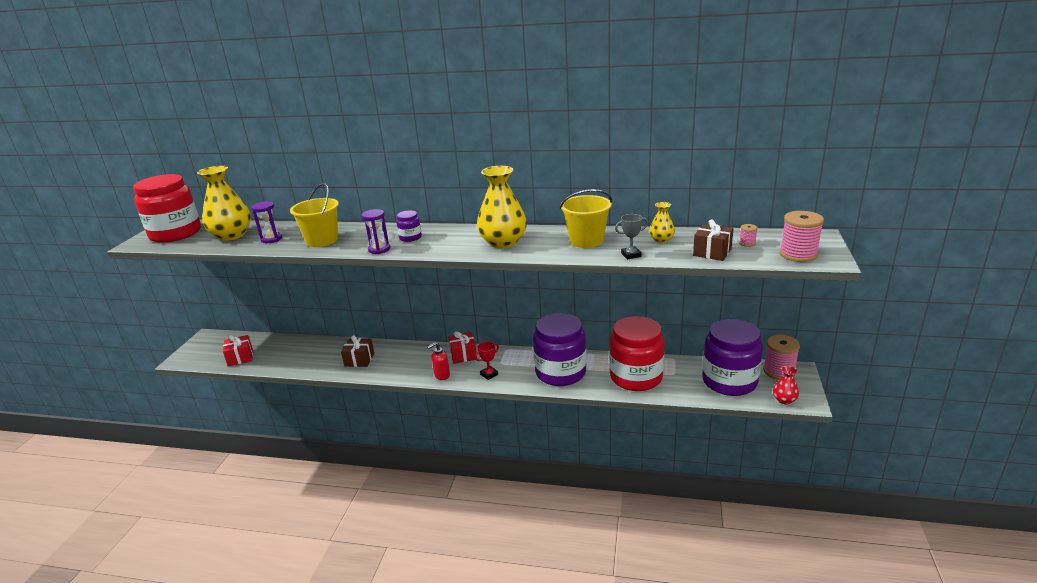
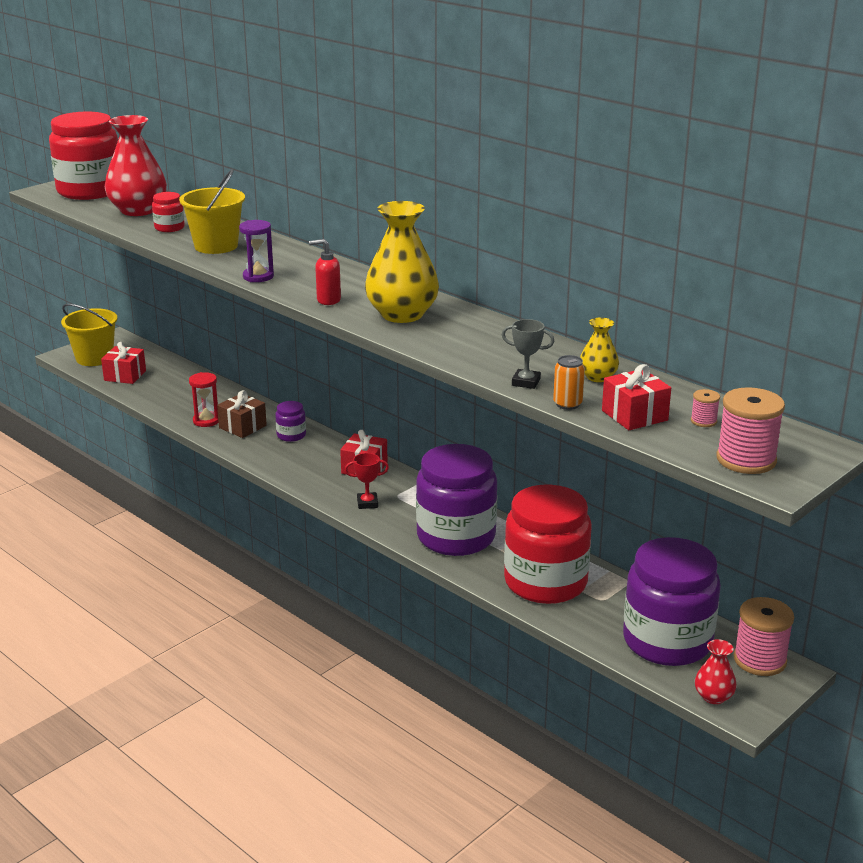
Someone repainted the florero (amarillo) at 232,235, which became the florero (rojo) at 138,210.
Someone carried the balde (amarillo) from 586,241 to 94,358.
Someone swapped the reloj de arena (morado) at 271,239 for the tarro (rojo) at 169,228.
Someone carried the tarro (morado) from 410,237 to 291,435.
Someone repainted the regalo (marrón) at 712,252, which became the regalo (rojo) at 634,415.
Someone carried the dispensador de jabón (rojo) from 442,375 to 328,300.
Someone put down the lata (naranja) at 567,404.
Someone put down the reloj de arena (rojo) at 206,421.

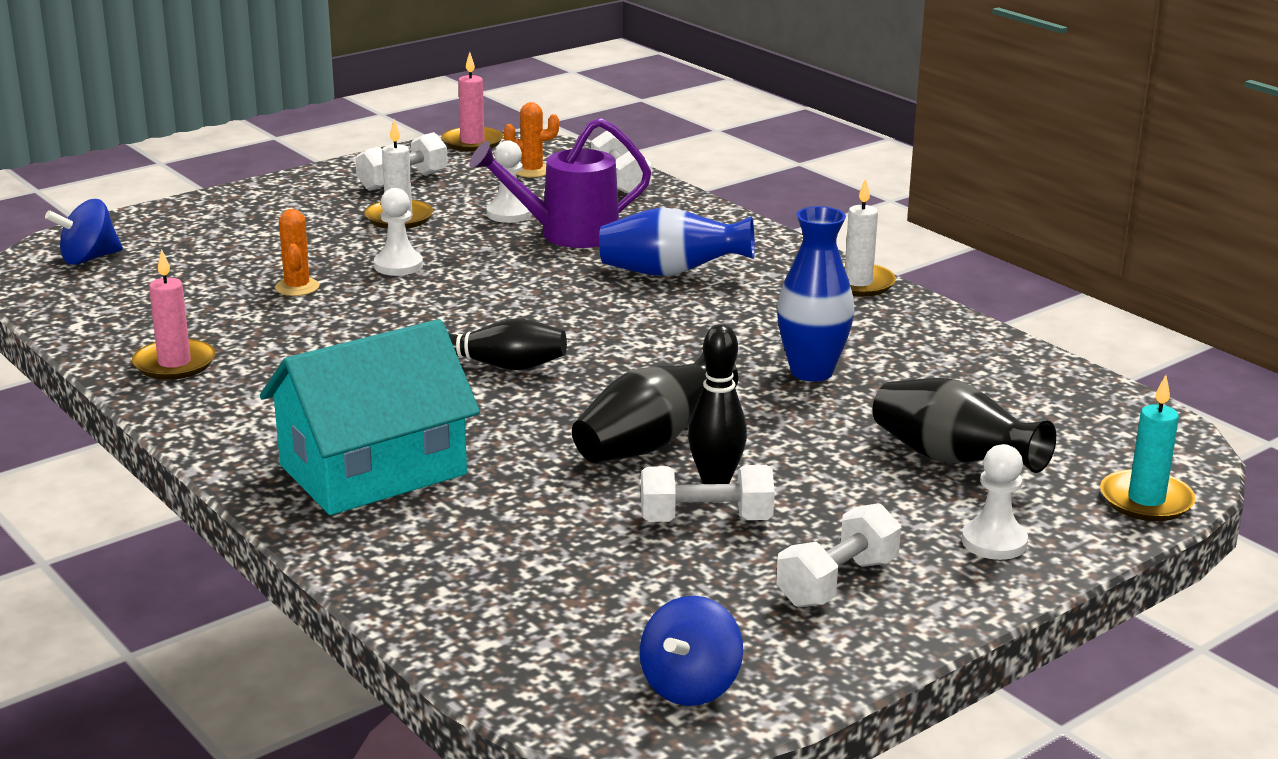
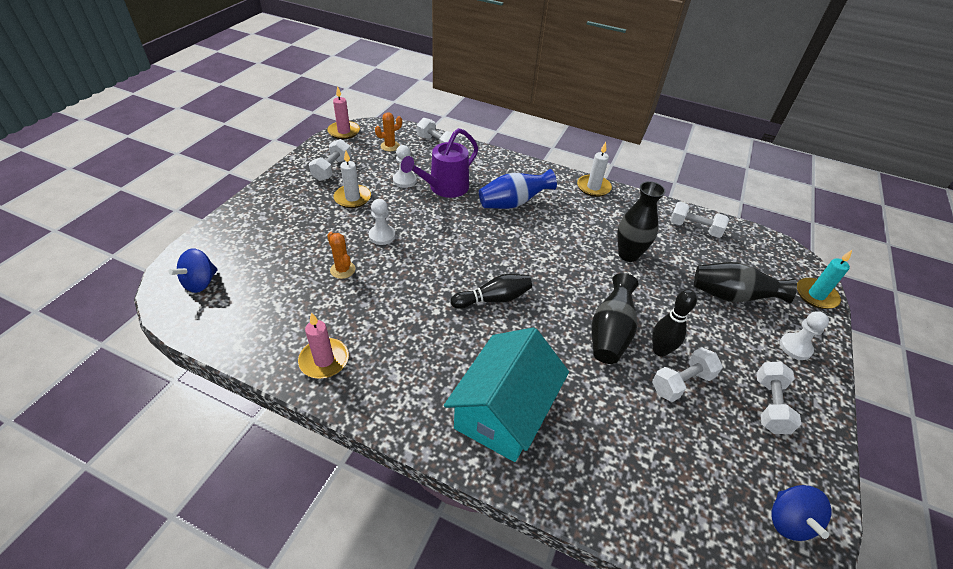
Someone repainted the florero (azul) at 811,371, which became the florero (negro) at 628,254.
Someone put down the mancuerna (blanco) at 694,228.

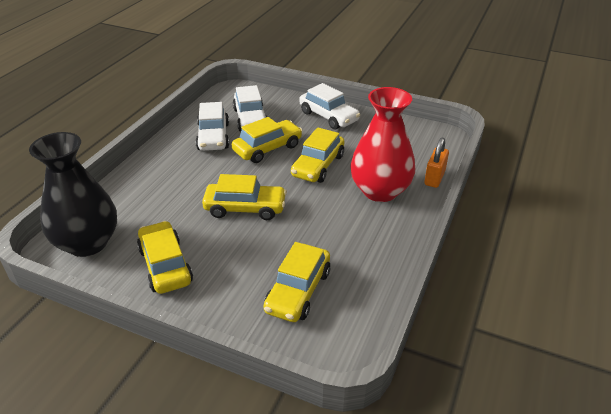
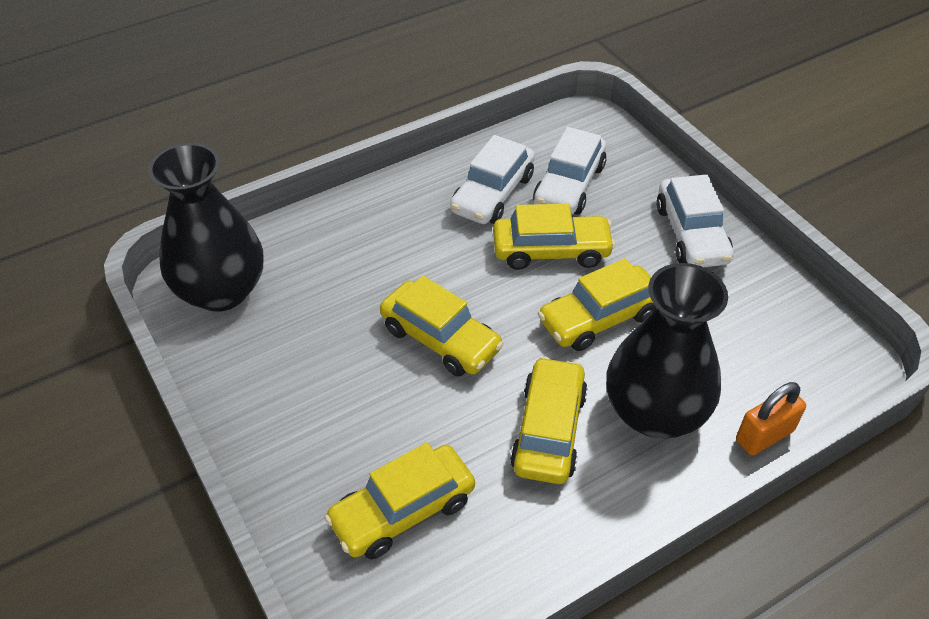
Someone repainted the florero (rojo) at 380,191, which became the florero (negro) at 654,412.
Someone carried the coche (amarillo) from 165,265 to 548,430.

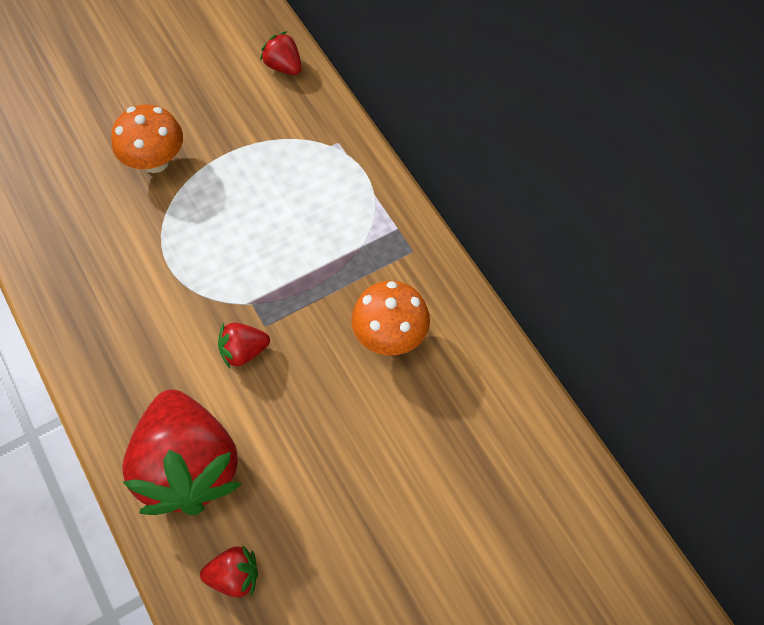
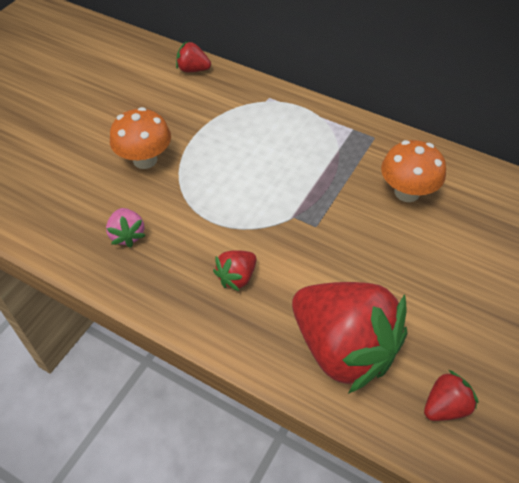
Someone carried the fresa (rojo) from 243,351 to 237,277.
Someone put down the fresa (rosa) at 127,235.

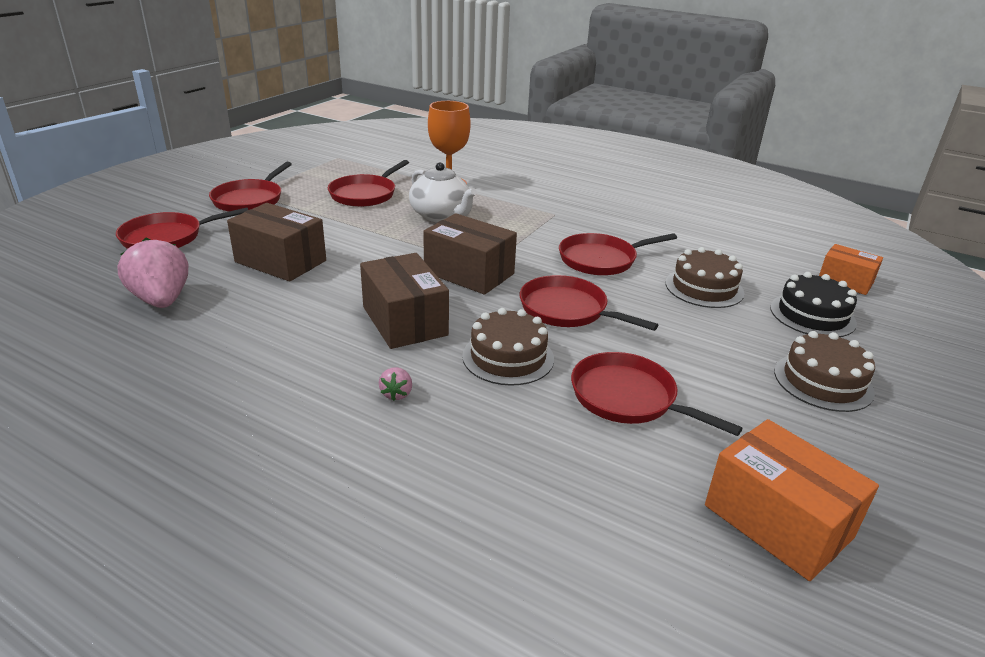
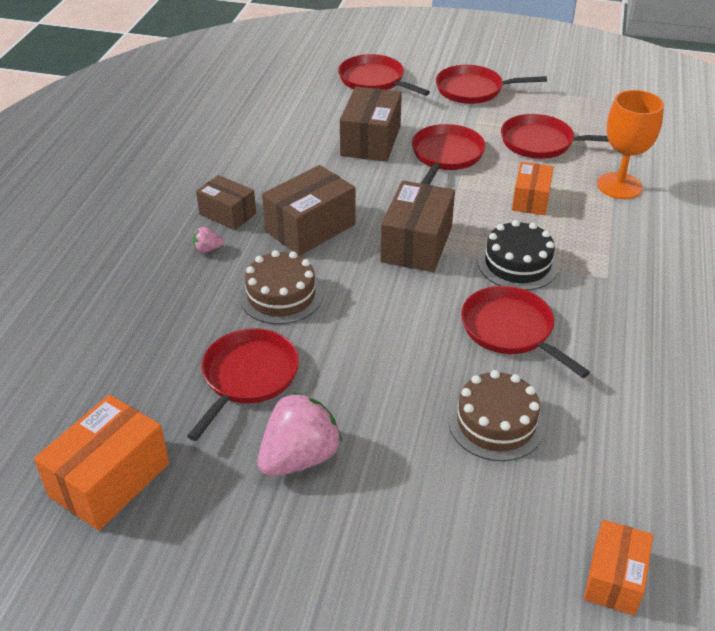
Someone swapped the tetera (blanco) at 441,216 for the caja (naranja) at 531,200.
Someone carried the fresa (rosa) from 162,300 to 299,458.
Someone carried the tarta (negro) from 812,315 to 517,264.
Someone carried the sartén (rojo) from 567,310 to 446,155.
Someone took away the tarta (marrón) at 823,381.
Someone put down the caja (marrón) at 227,214.

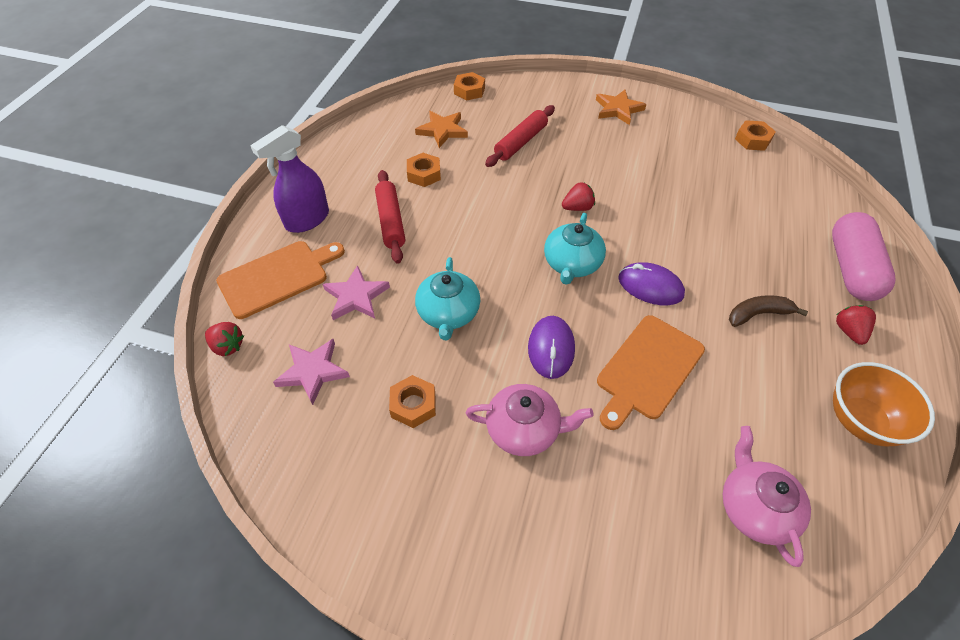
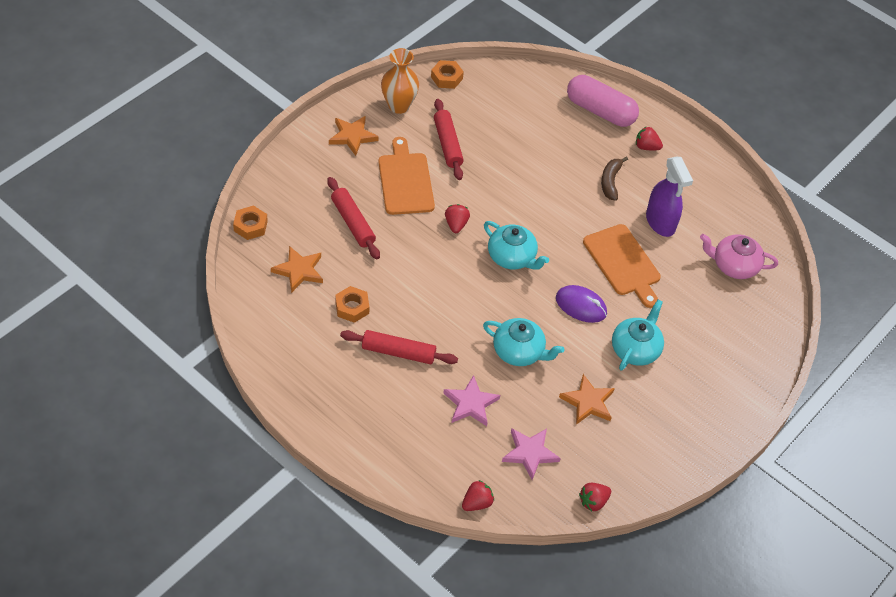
Someone carried the pulverizador (morado) from 307,220 to 660,222.
Someone carried the tabla de cortar (naranja) from 277,277 to 405,181.
Someone took away the ratón (morado) at 650,286.
Someone took away the cuenco (naranja) at 860,421.
Someone swapped the tuerca (naranja) at 413,405 for the estrella (naranja) at 588,402.
Someone repainted the tetera (rosa) at 524,429, which became the tetera (turquesa) at 635,349.
Someone put down the florero (naranja) at 399,106.
Someone put down the rodillo (rojo) at 447,144.
Someone put down the fresa (rojo) at 593,501.

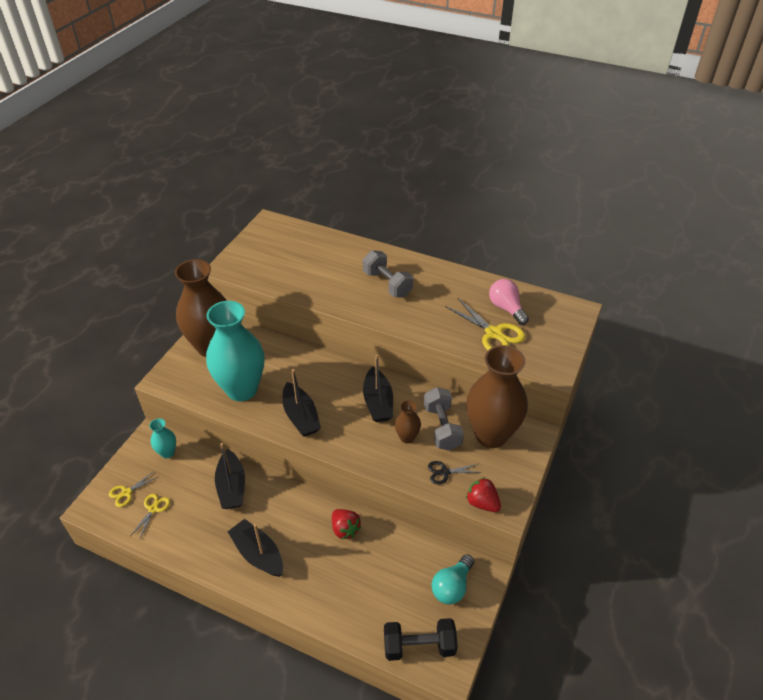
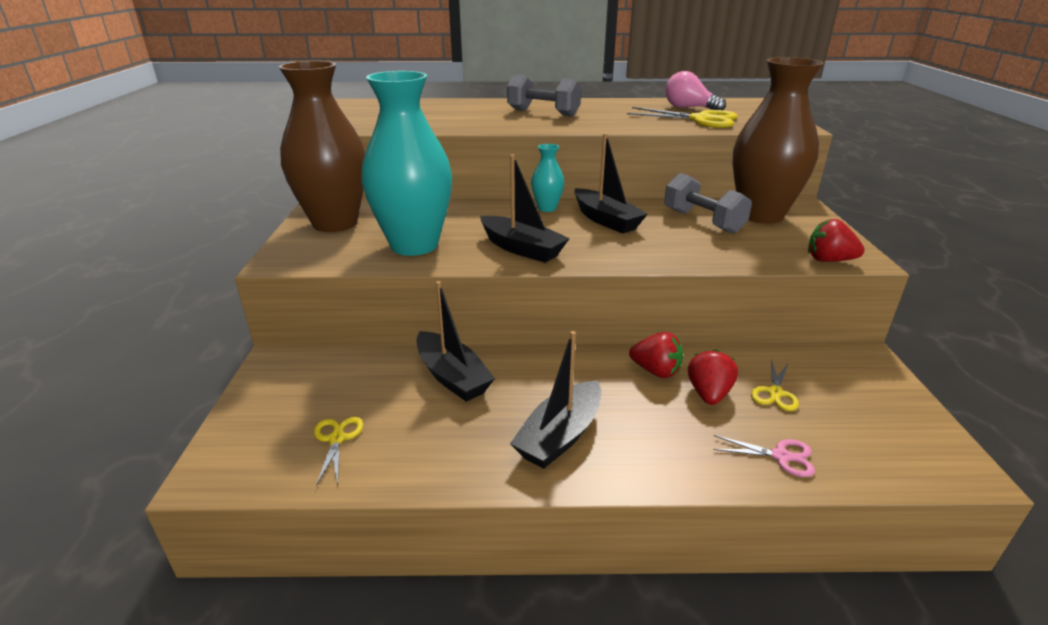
Someone took away the florero (marrón) at 407,437.
Someone carried the florero (turquesa) from 167,452 to 547,208.
Someone took away the tijeras (negro) at 444,472.
Someone carried the tijeras (amarillo) from 126,492 to 775,393.
Someone rotated the barco (negro) at 258,554 by 75 degrees counterclockwise.
Someone took away the bombilla (turquesa) at 452,586.
Someone took away the mancuerna (negro) at 419,646.
Someone put down the fresa (rojo) at 708,394.
Someone put down the tijeras (rosa) at 780,456.

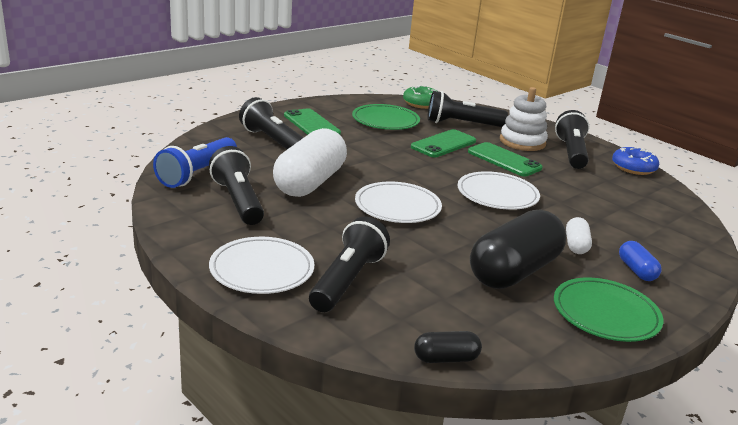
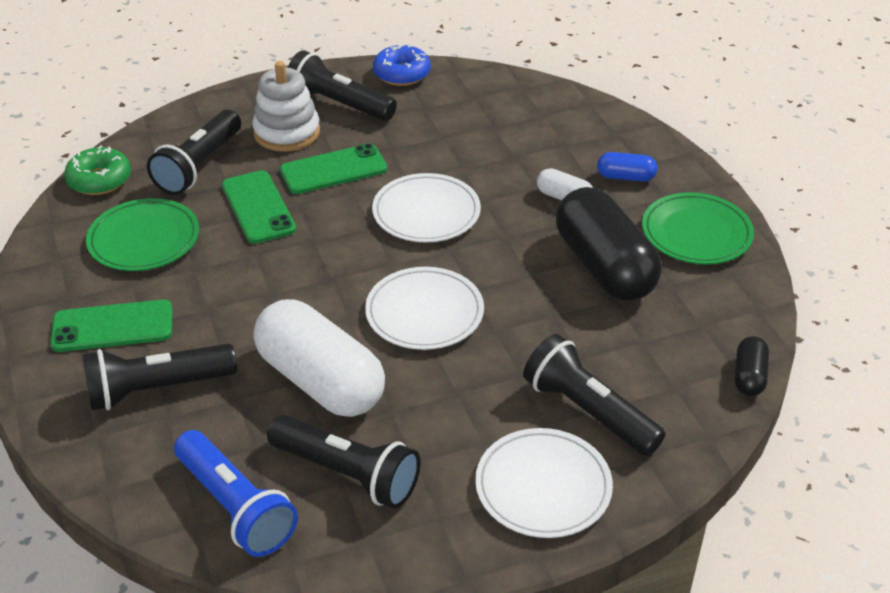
Someone rotated the lámpara de mano (negro) at 238,201 by 150 degrees counterclockwise.

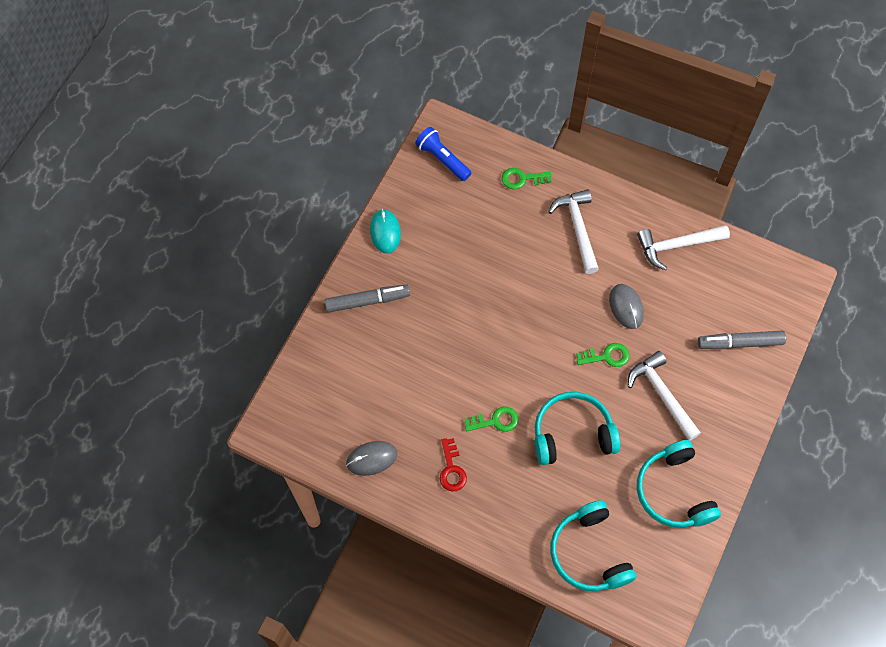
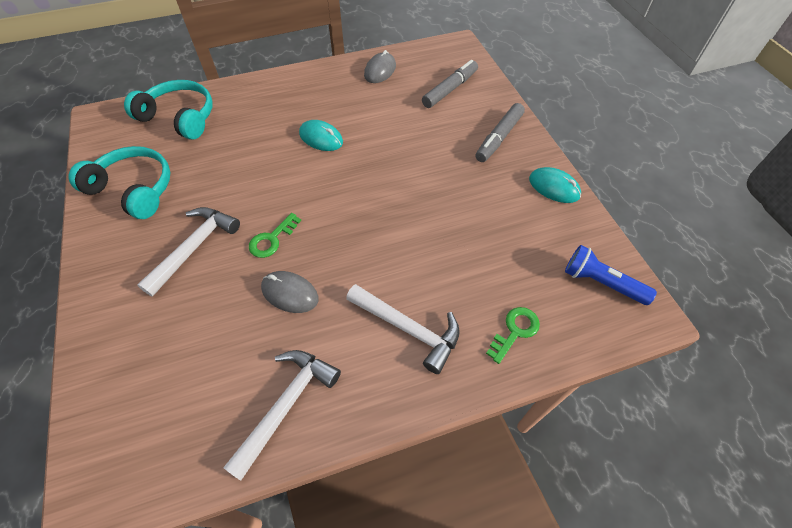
Someone rotated the lámpara de mano (azul) at 442,159 by 150 degrees counterclockwise.
Someone carried the rotulador (gris) from 740,343 to 450,89.
Someone rotated the martillo (blanco) at 662,394 by 75 degrees counterclockwise.
Someone took away the auriculares (turquesa) at 572,433.
Someone swapped the llave (verde) at 495,421 for the ratón (turquesa) at 321,138.
Someone took away the llave (rojo) at 451,469.

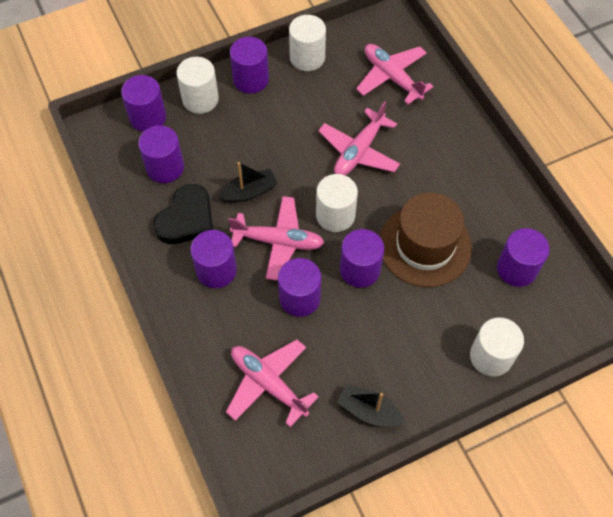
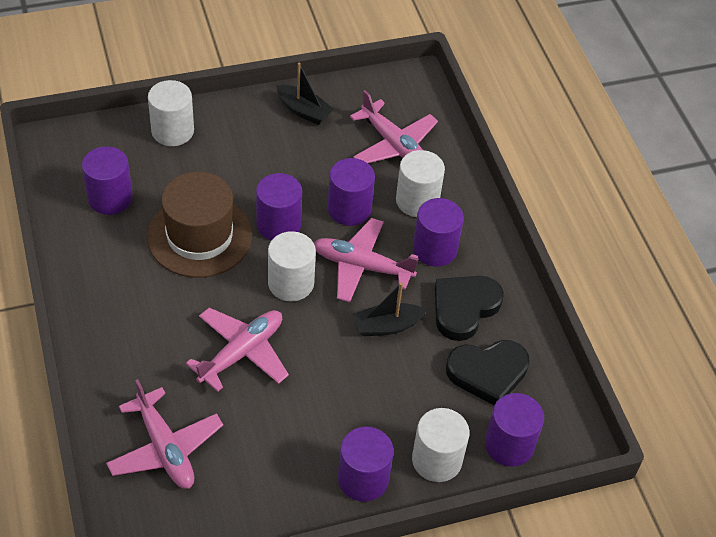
Someone carried the cilindro (blanco) from 307,57 to 417,201.
Someone swapped the cilindro (morado) at 165,167 for the corazón (negro) at 488,373.

